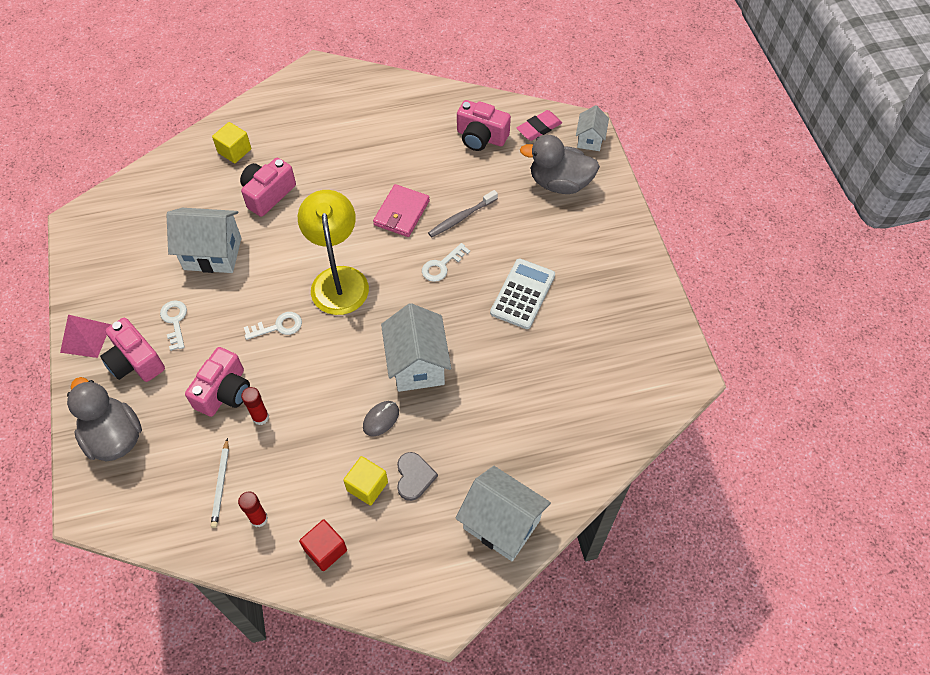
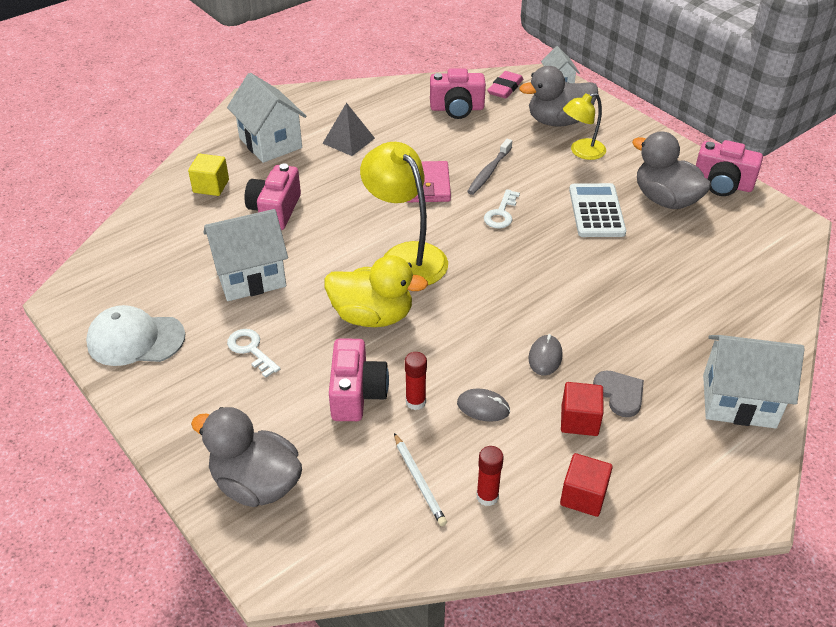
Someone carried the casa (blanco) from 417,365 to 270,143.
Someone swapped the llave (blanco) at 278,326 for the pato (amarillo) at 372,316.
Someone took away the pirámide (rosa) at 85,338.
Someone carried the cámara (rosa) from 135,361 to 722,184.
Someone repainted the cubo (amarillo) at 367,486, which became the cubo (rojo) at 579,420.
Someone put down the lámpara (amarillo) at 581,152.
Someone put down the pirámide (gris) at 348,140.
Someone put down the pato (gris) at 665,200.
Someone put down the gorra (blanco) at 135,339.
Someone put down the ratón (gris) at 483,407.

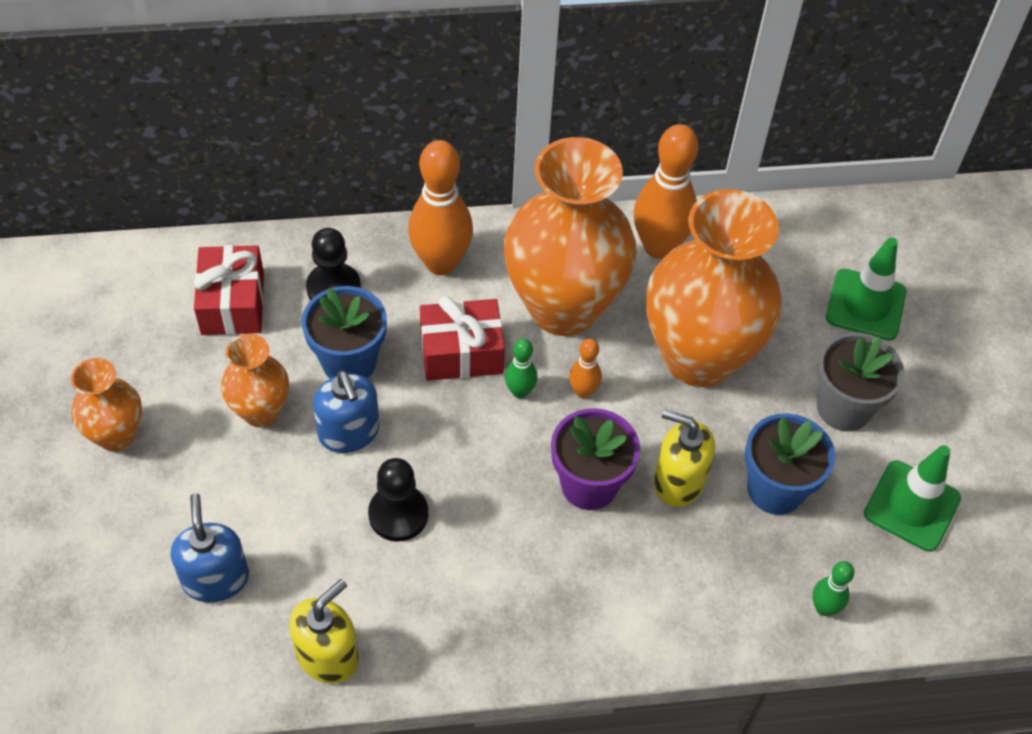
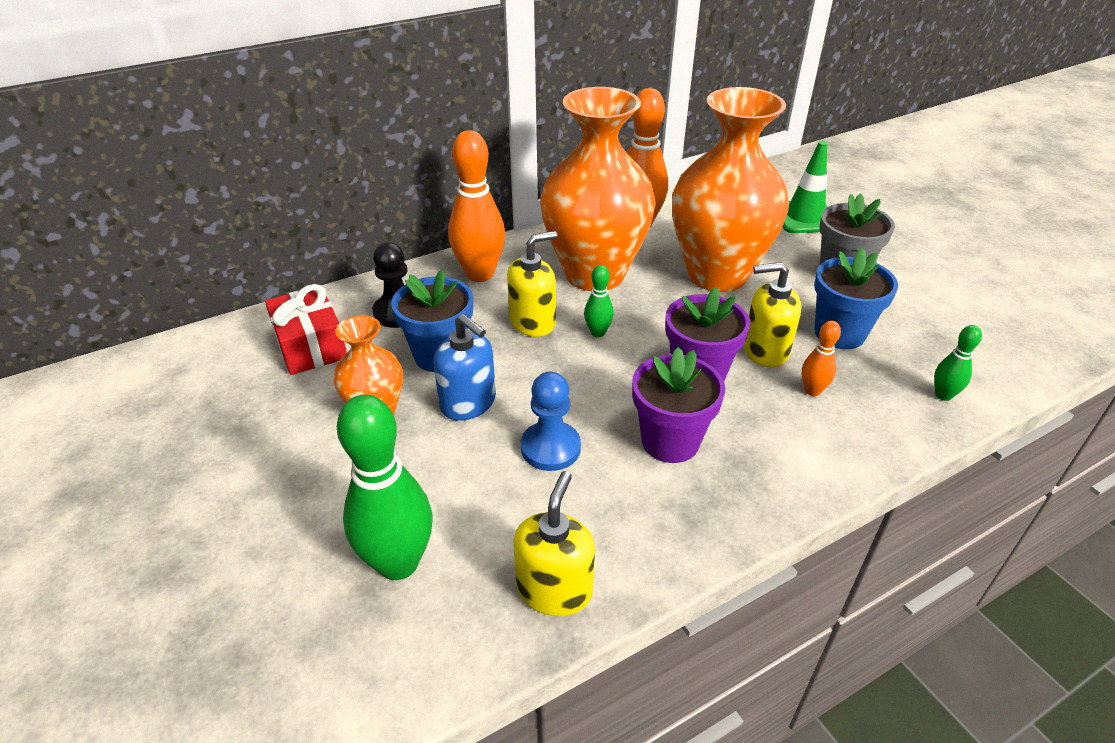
Someone swapped the regalo (rojo) at 461,352 for the dispensador de jabón (amarillo) at 533,322.
Someone carried the bolo (naranja) from 583,391 to 812,390.
Someone took away the florero (naranja) at 117,435.
Someone took away the cono de tráfico (verde) at 911,506.
Someone repainted the peón (negro) at 398,514, which became the peón (azul) at 550,448.
Someone swapped the dispensador de jabón (azul) at 215,578 for the bolo (verde) at 398,563.
Someone put down the maceta (morado) at 670,441.

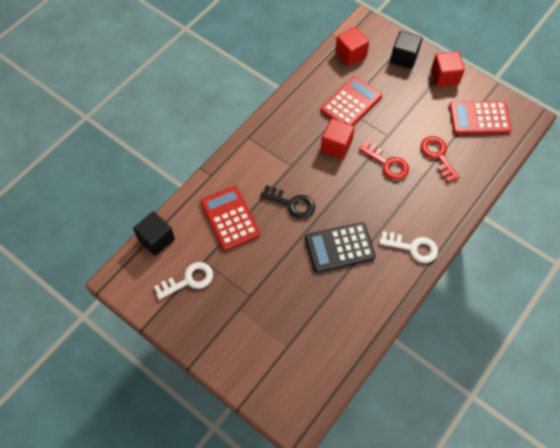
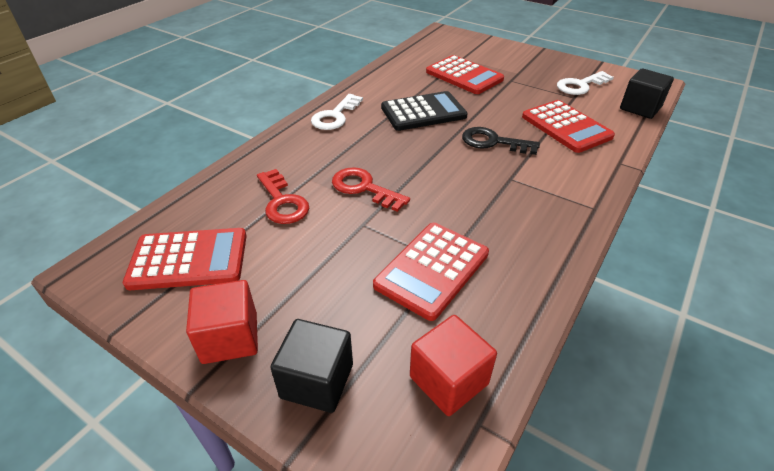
Someone took away the cubo (rojo) at 336,145.
Someone rotated the llave (blanco) at 413,247 by 75 degrees counterclockwise.
Someone put down the calculadora (rojo) at 464,76.

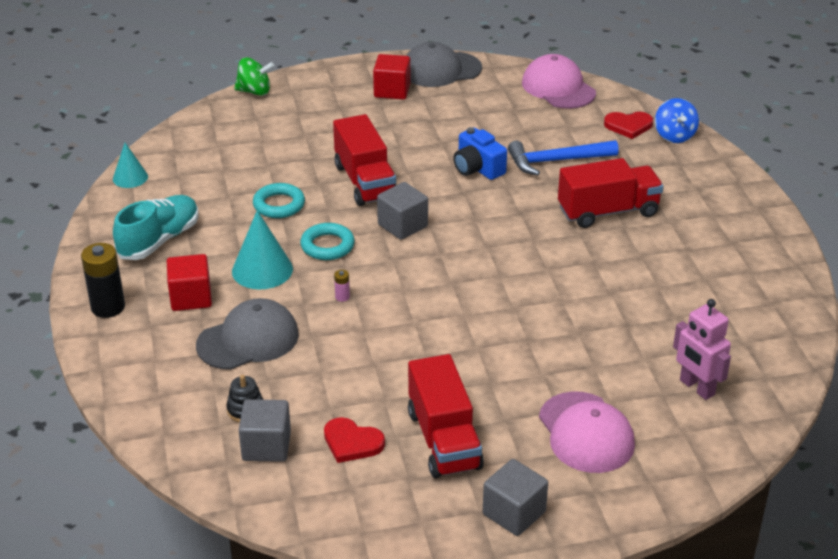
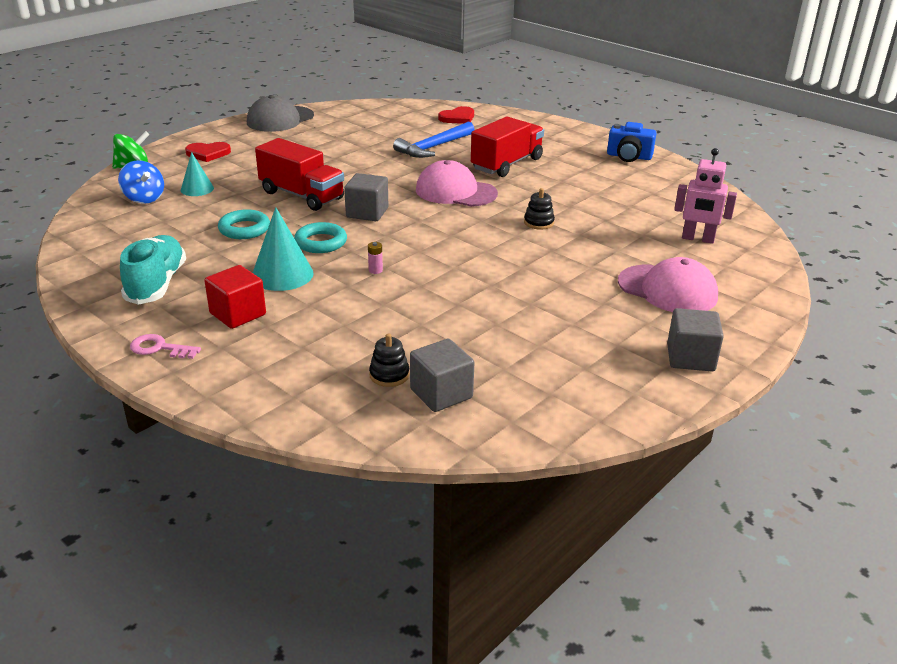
Someone took away the cubo (rojo) at 392,91.
Someone carried the gorra (rosa) from 558,88 to 455,192.
Someone carried the peonza (azul) from 674,136 to 144,198.
Someone carried the cámara (azul) from 477,168 to 629,157.
Someone carried the cono (turquesa) from 130,177 to 197,189.
Someone swapped the pila (negro) at 108,307 for the llave (rosa) at 160,348.
Someone took away the gorra (gris) at 248,340.
Someone took away the camión (rojo) at 443,440.
Someone carried the corazón (rojo) from 352,442 to 208,153.
Someone put down the juguete apilable (negro) at 538,222.

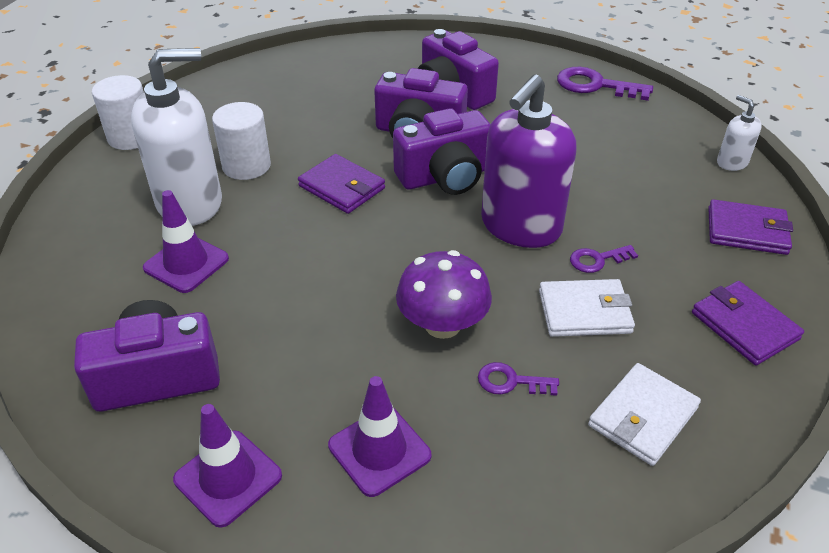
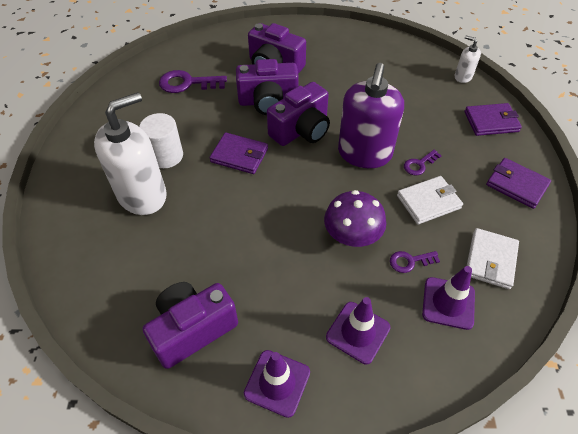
Someone carried the llave (morado) from 595,85 to 187,83.
Someone took away the cilindro (blanco) at 131,137.
Someone carried the cono de tráfico (morado) from 186,263 to 448,303.

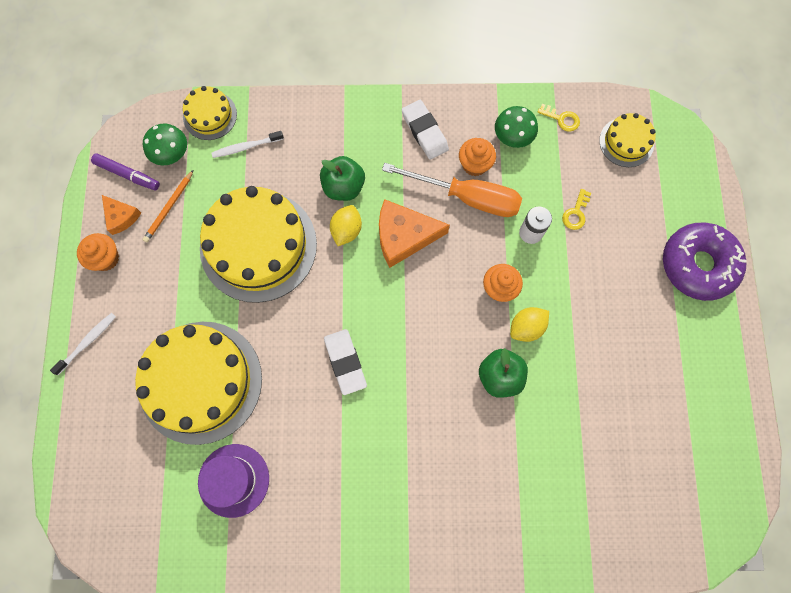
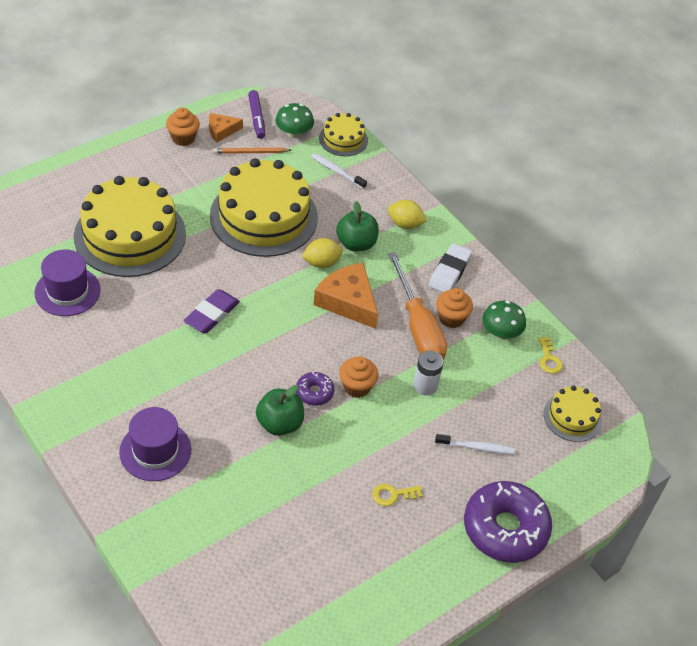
Someone carried the llave (amarillo) from 576,213 to 393,495.
Someone rotated the queso (naranja) at 121,217 by 60 degrees clockwise.
Someone carried the limón (amarillo) from 526,327 to 405,224.
Someone carried the cepillo de dientes (blanco) from 87,342 to 476,447.
Someone repainted the goma de borrar (blanco) at 345,362, which became the goma de borrar (morado) at 212,314.
Someone put down the rosquilla (morado) at 314,392.
Someone put down the sombrero (morado) at 155,451.

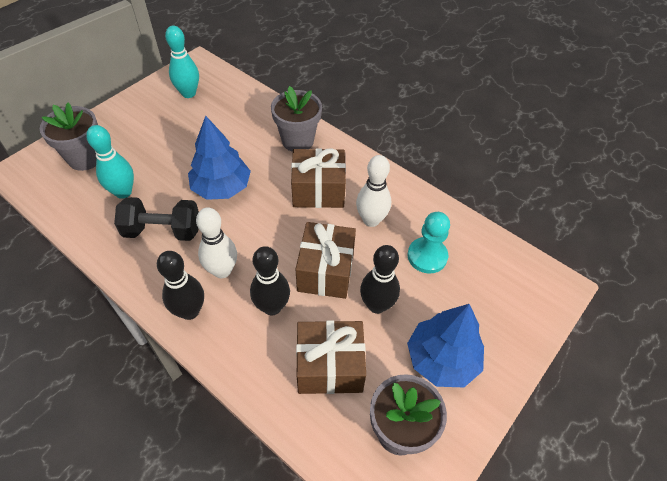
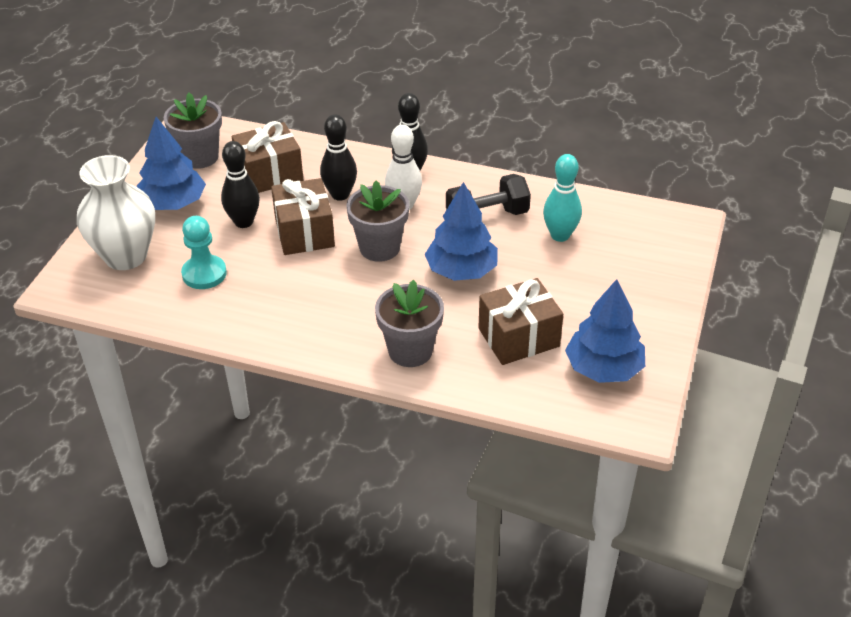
Someone swapped the bolo (turquesa) at 188,93 for the árbol (azul) at 603,368.
Someone carried the maceta (gris) from 85,158 to 379,248.
Someone carried the regalo (marrón) from 318,190 to 518,337.
Someone took away the bolo (blanco) at 371,220.
Someone put down the florero (blanco) at 126,256.

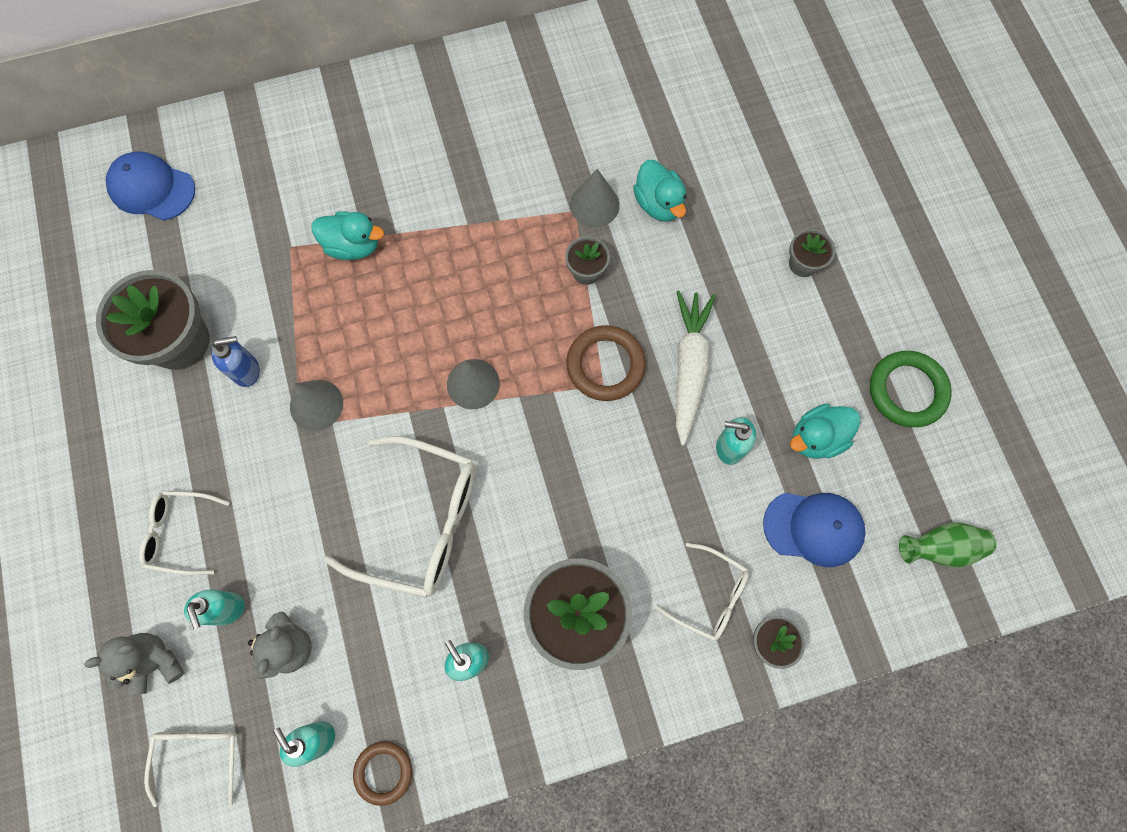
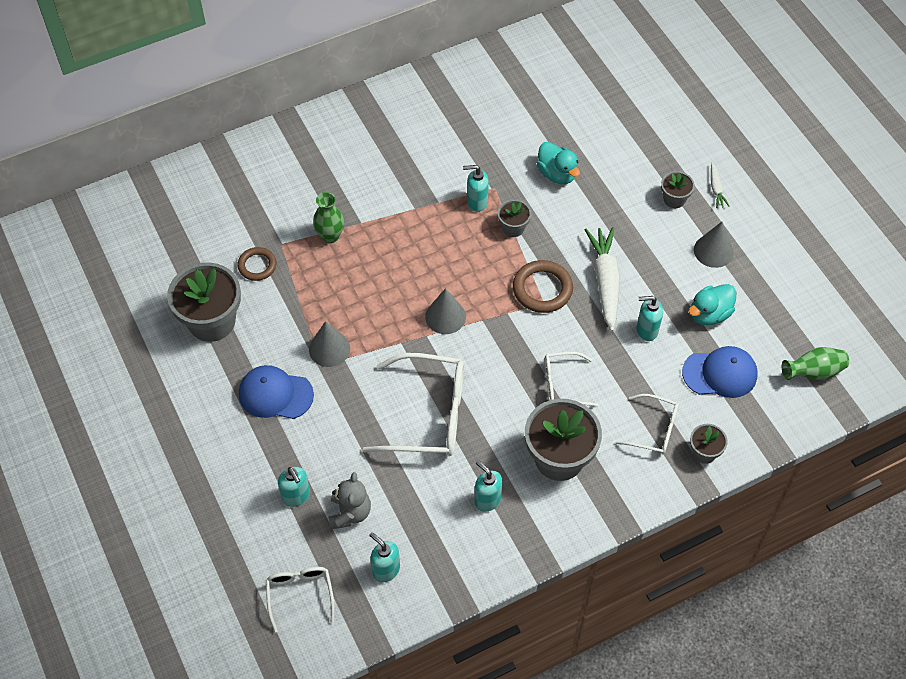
Someone carried the gorra (azul) from 152,188 to 275,394.
Someone carried the cono (gris) from 594,205 to 713,251.
Someone swapped the pato (turquesa) at 353,246 for the florero (verde) at 330,236.
Someone took away the dispensador de jabón (azul) at 247,371.
Someone took away the anillo (verde) at 907,391.
Someone carried the gafas (blanco) from 180,533 to 562,385.
Someone took away the osito (gris) at 154,662.
Someone carried the anillo (marrón) from 383,772 to 257,265.
Someone put down the zanahoria (blanco) at 716,189.
Someone put down the dispensador de jabón (turquesa) at 476,202.

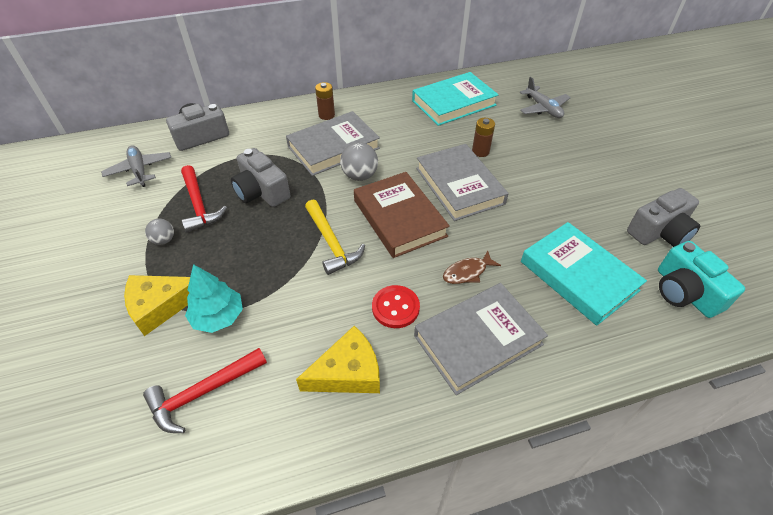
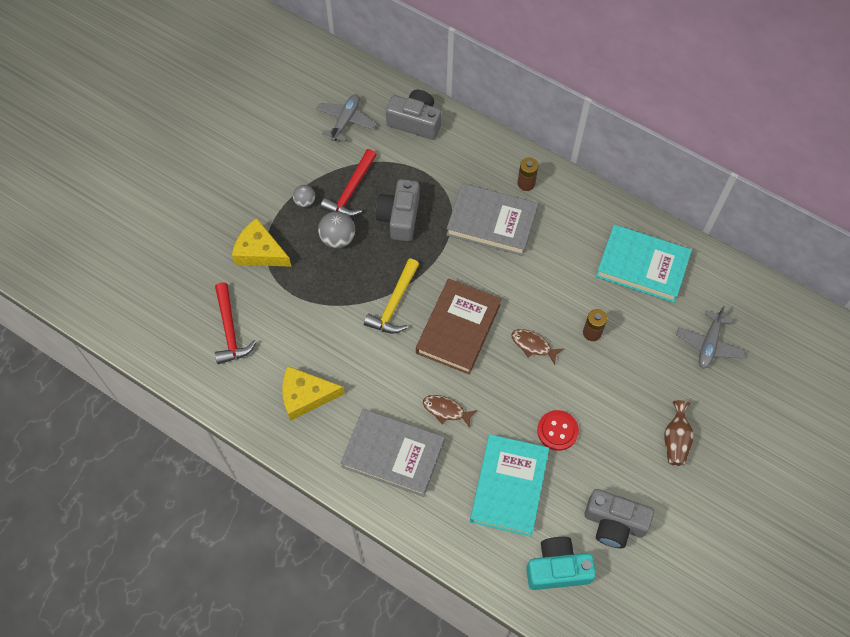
Someone carried the pelota (gris) from 360,176 to 338,238.
Someone swapped the libro (gris) at 459,186 for the pez (marrón) at 533,345.
Someone rotated the cámara (turquesa) at 684,292 by 60 degrees clockwise.
Someone took away the árbol (turquesa) at 218,316.
Someone carried the botón (rojo) from 395,307 to 557,431.
Someone rotated the queso (amarillo) at 348,372 by 150 degrees clockwise.
Someone rotated the martillo (rojo) at 203,392 by 120 degrees counterclockwise.
Someone put down the florero (marrón) at 675,440.

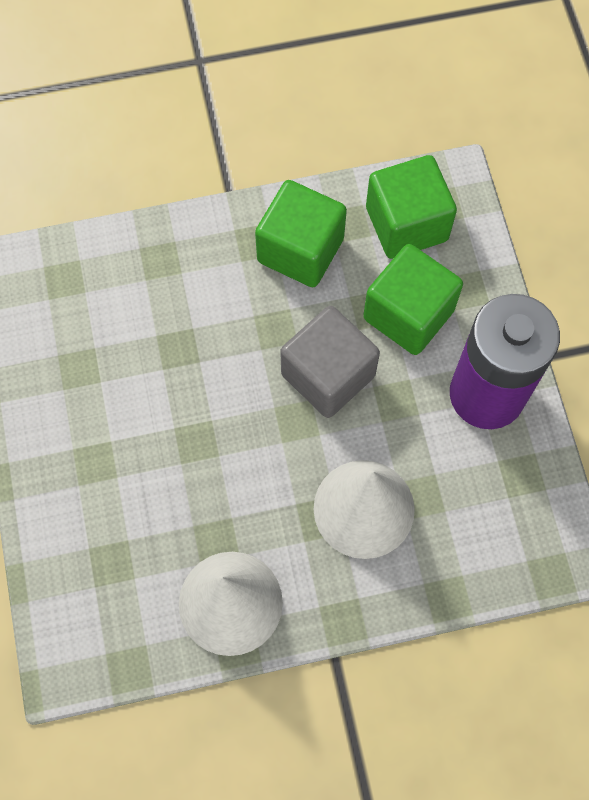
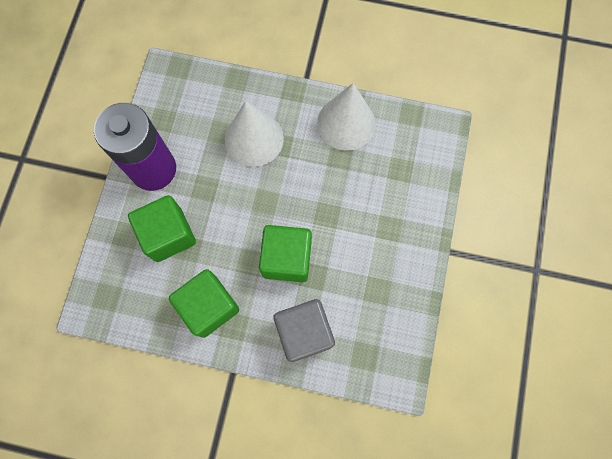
Someone carried the cubo (verde) from 406,224 to 287,258.
Someone carried the cubo (gris) from 328,375 to 304,332.

